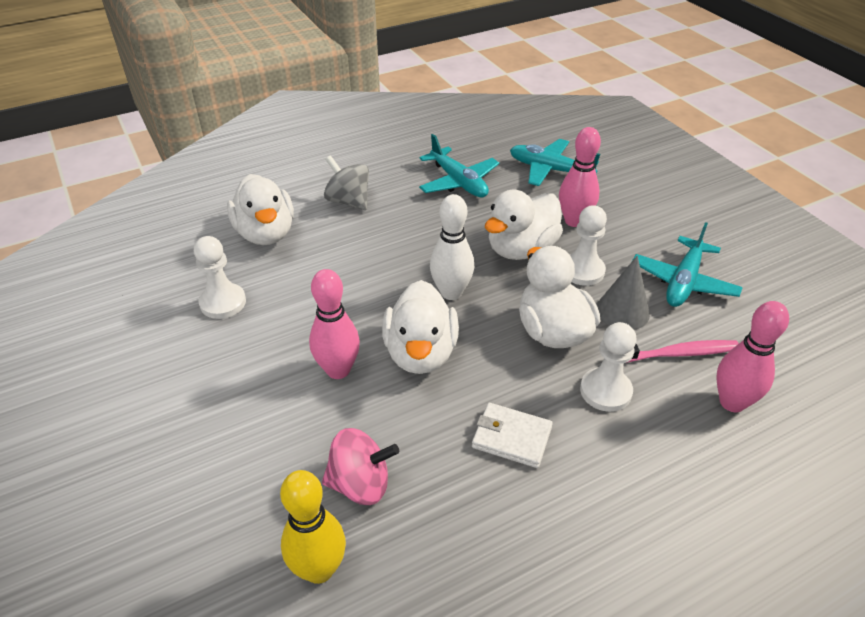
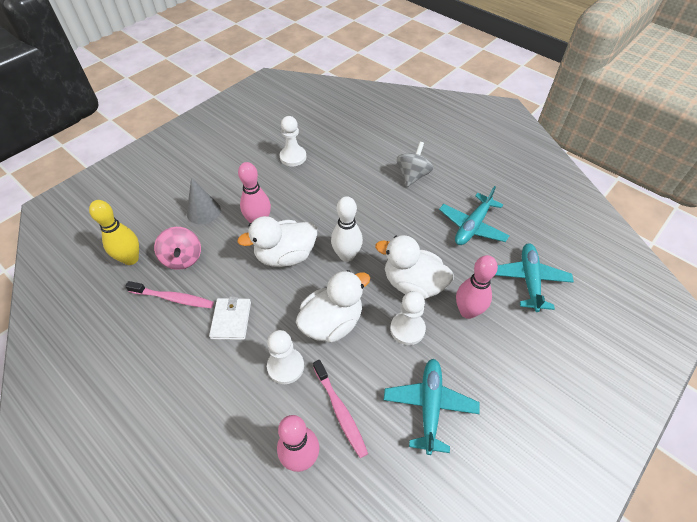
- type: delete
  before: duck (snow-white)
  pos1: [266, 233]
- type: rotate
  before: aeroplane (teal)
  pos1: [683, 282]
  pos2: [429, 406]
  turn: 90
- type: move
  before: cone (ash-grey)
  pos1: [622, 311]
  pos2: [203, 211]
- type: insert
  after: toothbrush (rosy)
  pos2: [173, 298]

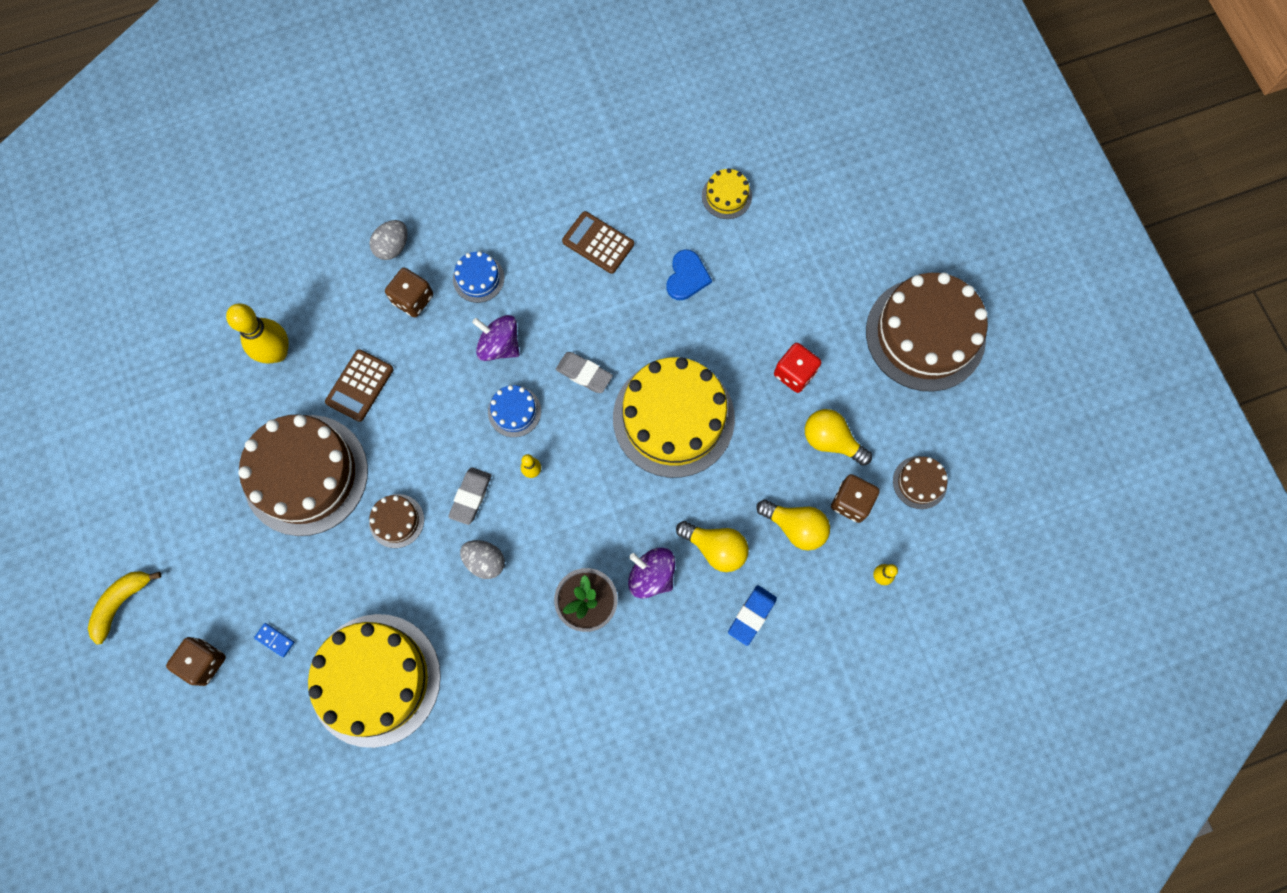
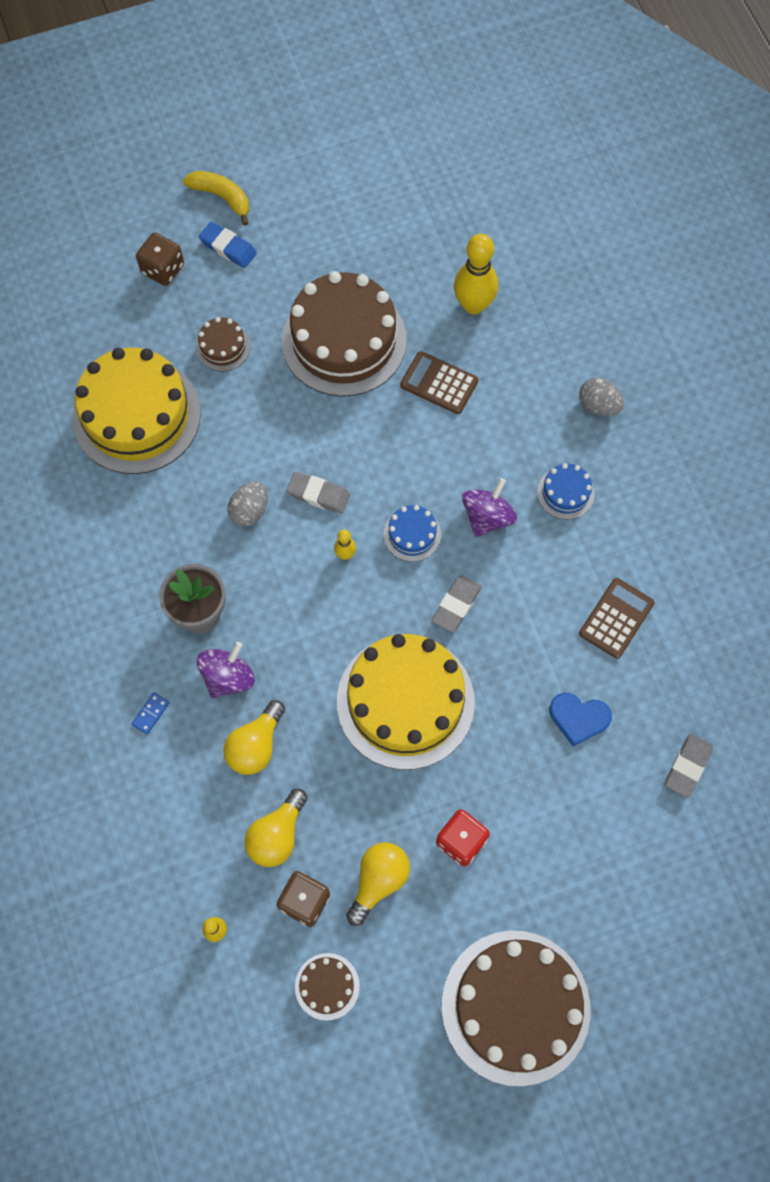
- type: replace
  before: layer cake (yellow)
  after: pencil eraser (ash-grey)
  pos1: [726, 196]
  pos2: [687, 766]
- type: delete
  before: dice (brown)
  pos1: [413, 299]
- type: move
  before: layer cake (brown)
  pos1: [396, 521]
  pos2: [222, 347]
- type: move
  before: pencil eraser (royal blue)
  pos1: [752, 615]
  pos2: [228, 247]
- type: move
  before: domino tile (royal blue)
  pos1: [275, 640]
  pos2: [151, 714]

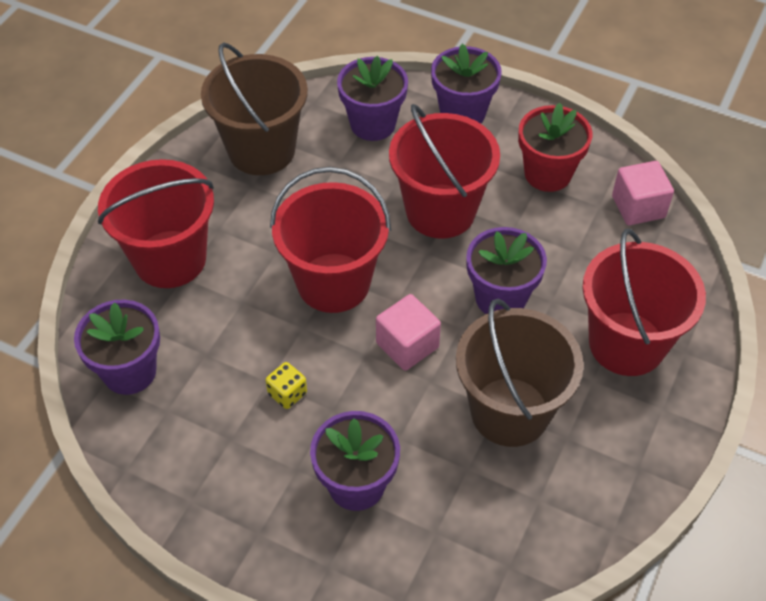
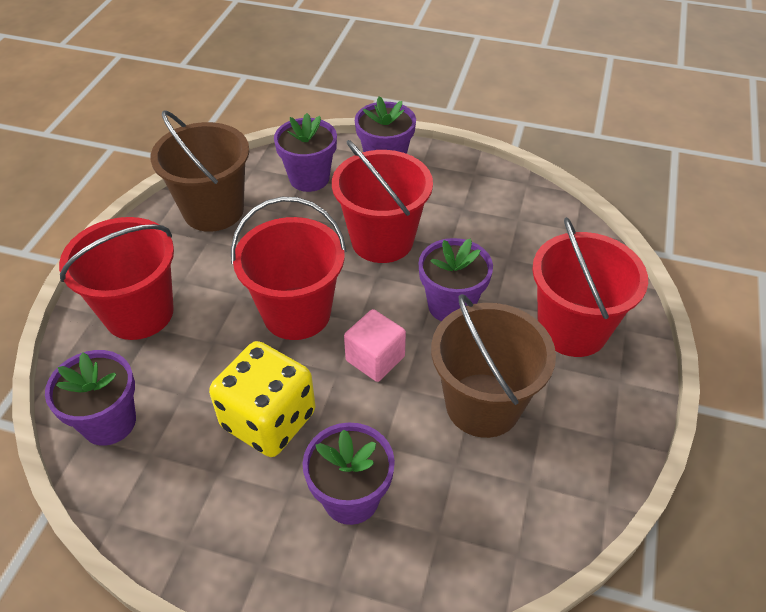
- type: delete
  before: potted plant (scarlet)
  pos1: [548, 174]
- type: delete
  before: block (rosy)
  pos1: [638, 207]
- type: resize
  before: dice (yellow)
  pos1: [287, 393]
  pos2: [269, 420]
  scale: 2.47

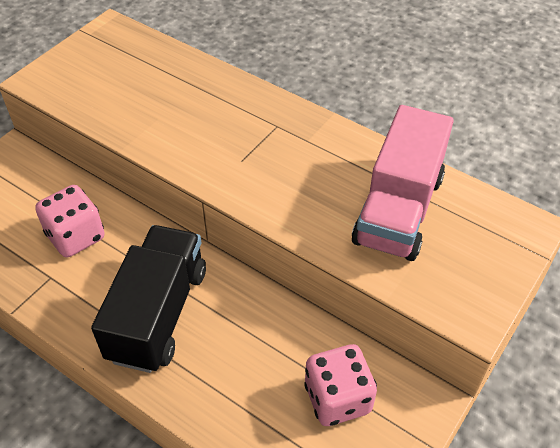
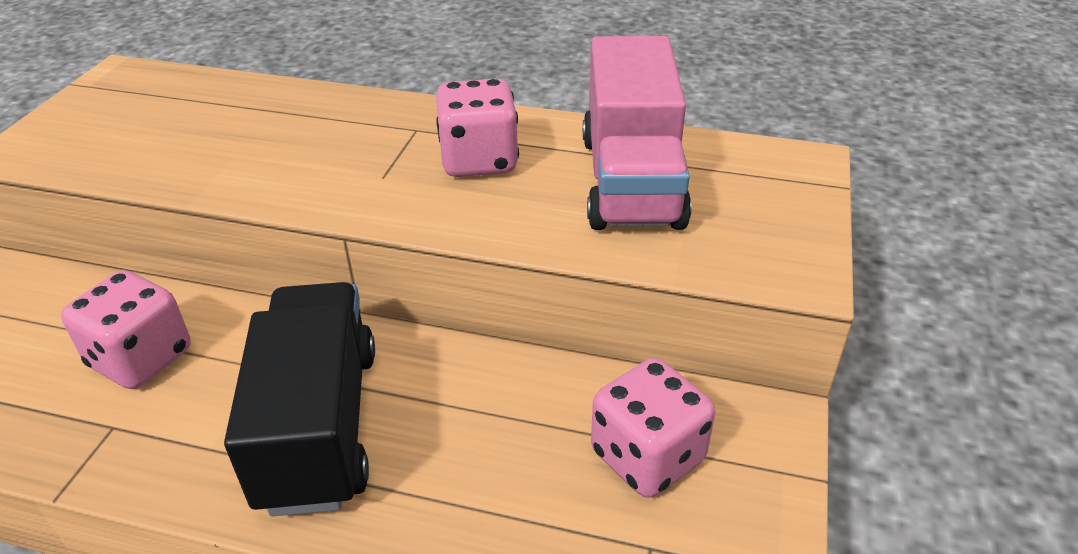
- type: insert
  after: dice (rosy)
  pos2: [479, 161]

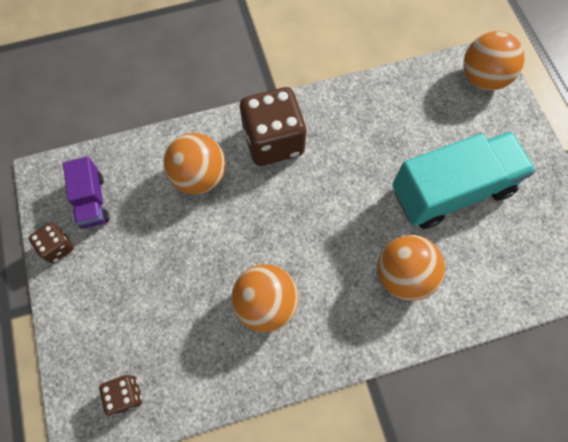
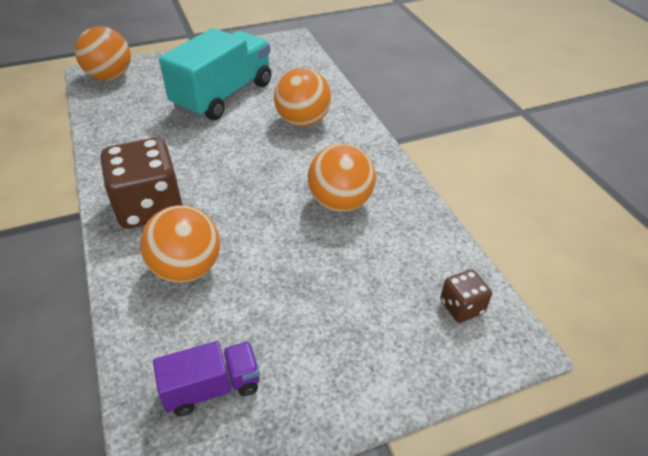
- type: rotate
  before: lorry (teal)
  pos1: [451, 191]
  pos2: [223, 96]
  turn: 60
- type: delete
  before: dice (brown)
  pos1: [58, 247]

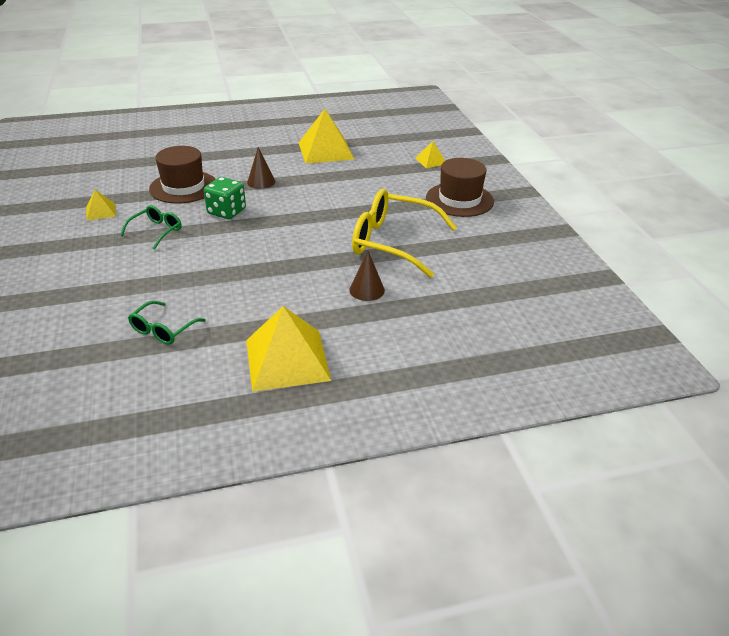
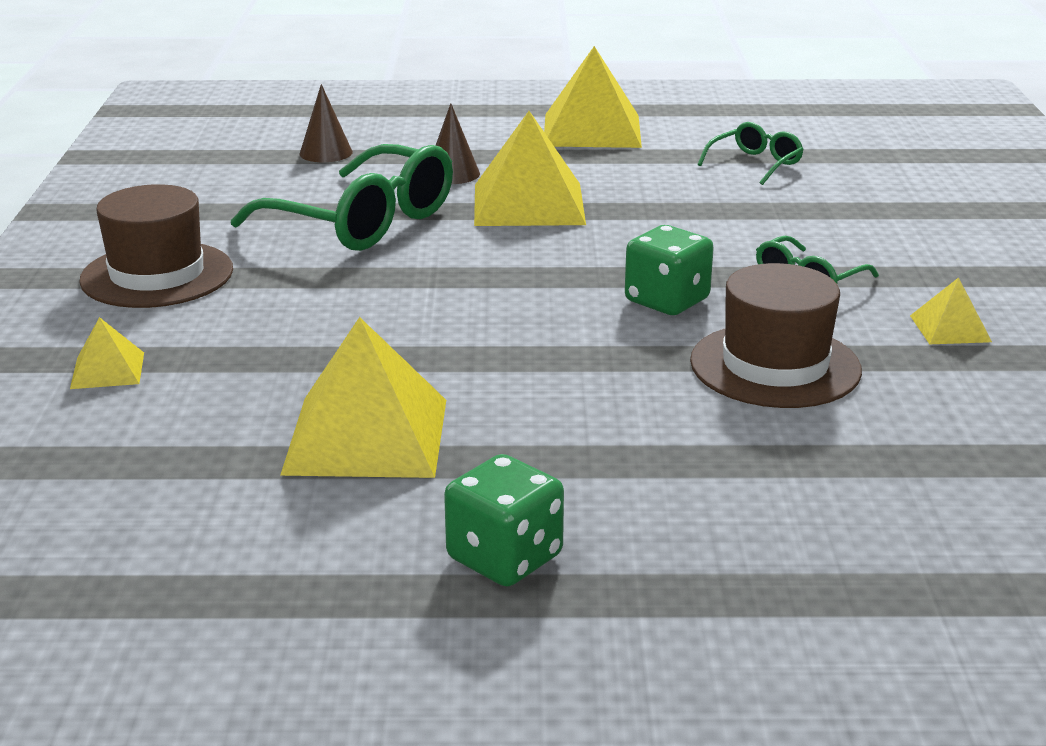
- type: move
  before: cone (brown)
  pos1: [261, 182]
  pos2: [326, 153]
- type: recolor
  before: spectacles (yellow)
  after: spectacles (leaf-green)
  pos1: [392, 242]
  pos2: [364, 222]
- type: insert
  after: solid pyramid (yellow)
  pos2: [528, 204]
- type: insert
  after: dice (leaf-green)
  pos2: [504, 557]

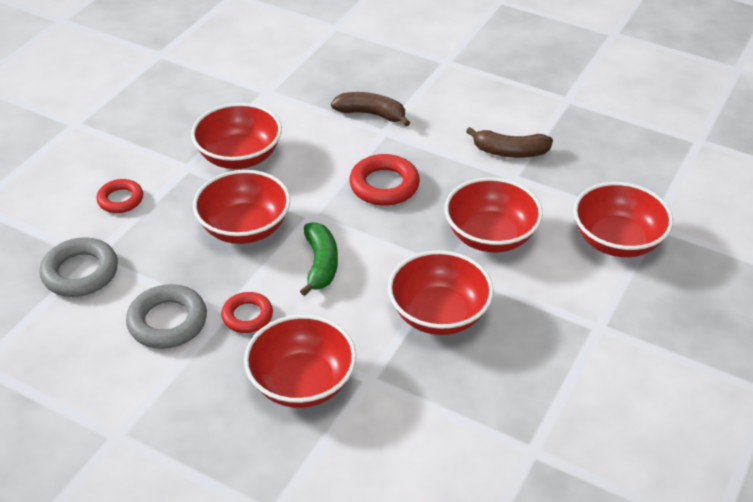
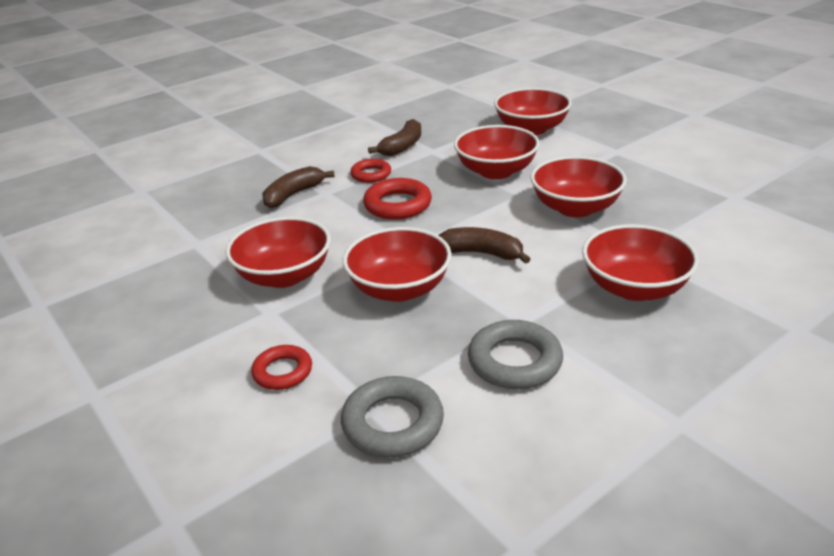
- type: recolor
  before: banana (leaf-green)
  after: banana (brown)
  pos1: [320, 264]
  pos2: [482, 253]
- type: move
  before: torus (scarlet)
  pos1: [247, 316]
  pos2: [371, 174]

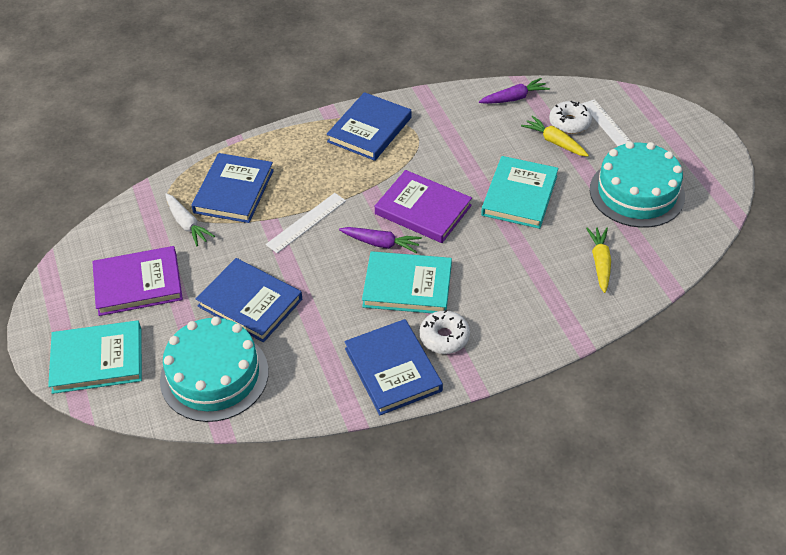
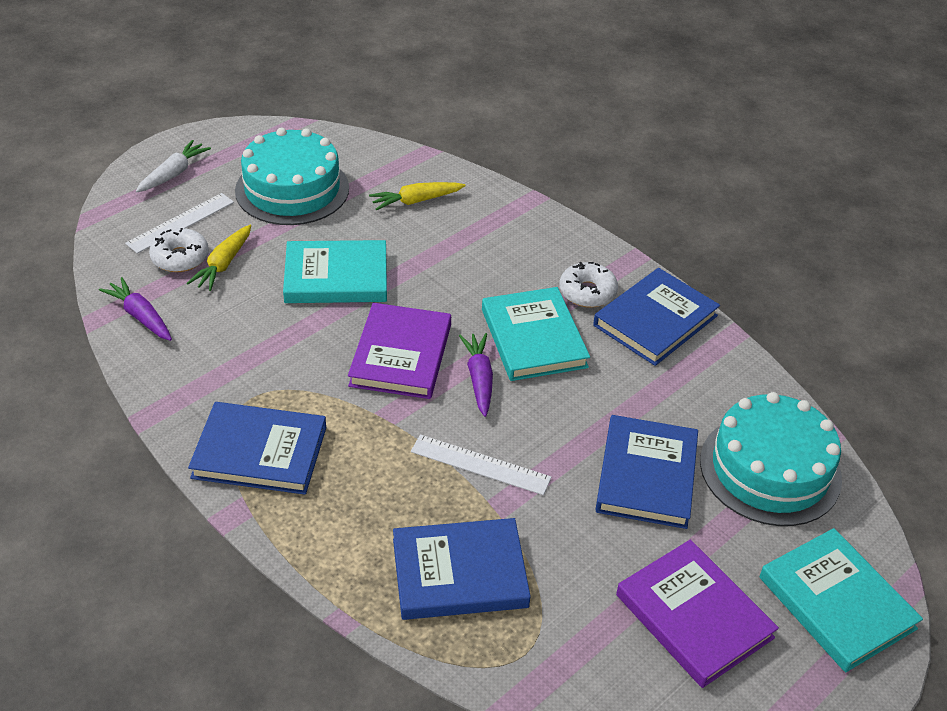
- type: move
  before: carrot (snow-white)
  pos1: [187, 224]
  pos2: [173, 174]

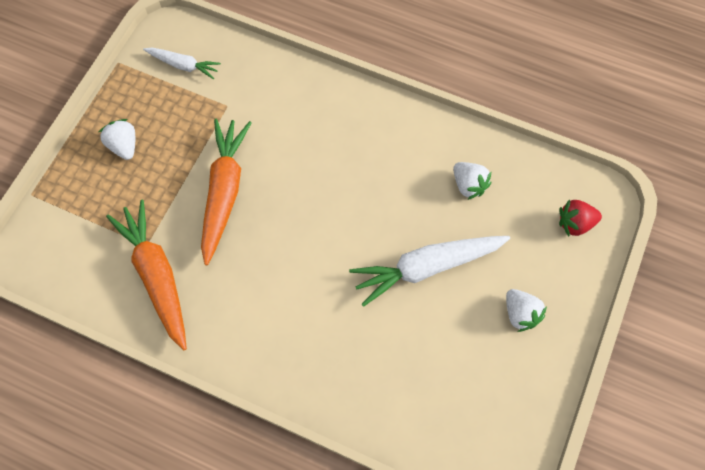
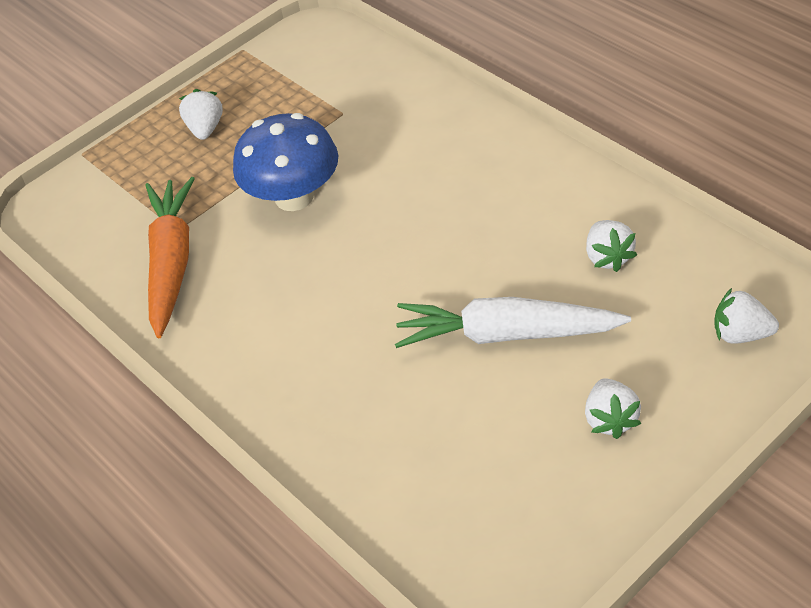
- type: delete
  before: carrot (snow-white)
  pos1: [183, 65]
- type: replace
  before: carrot (orange)
  after: fungus (royal blue)
  pos1: [224, 191]
  pos2: [294, 197]
- type: recolor
  before: berry (scarlet)
  after: berry (snow-white)
  pos1: [575, 223]
  pos2: [741, 334]

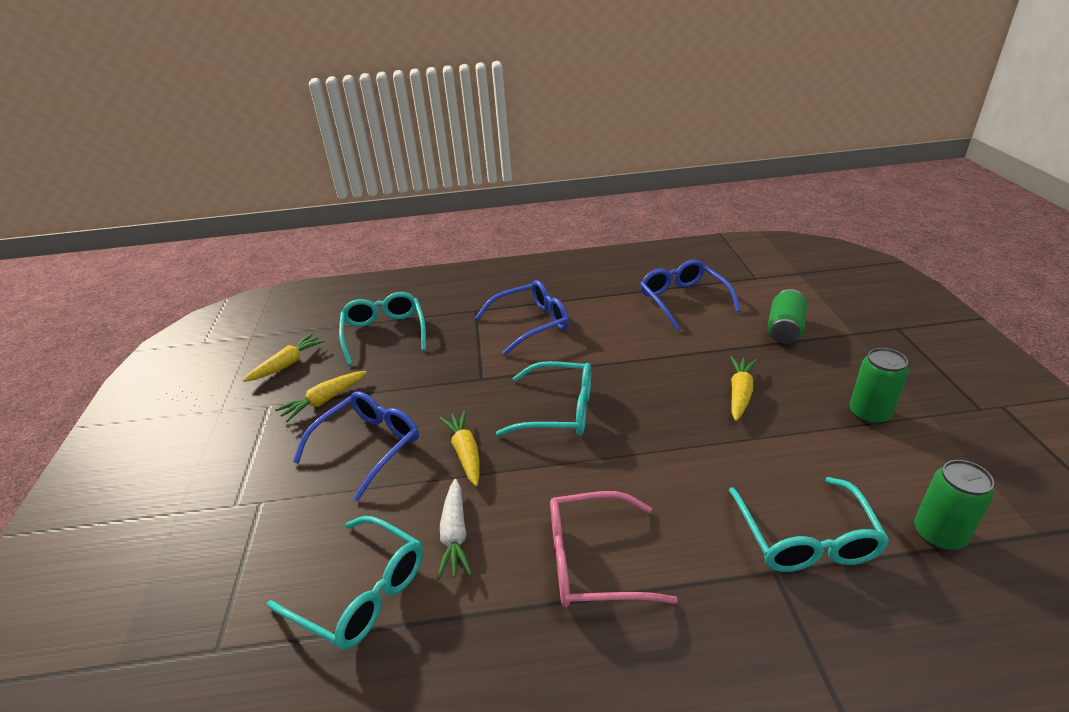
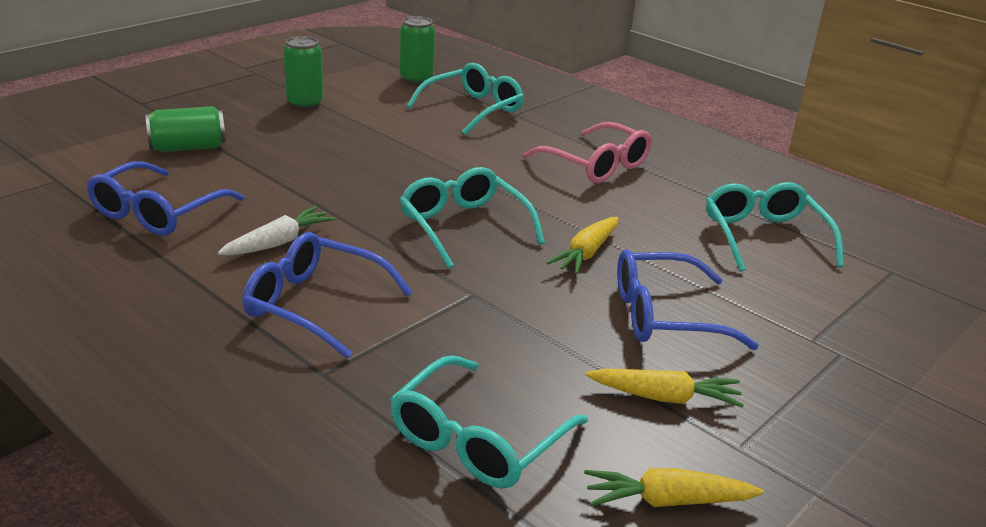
- type: delete
  before: carrot (yellow)
  pos1: [740, 393]
- type: move
  before: carrot (snow-white)
  pos1: [455, 535]
  pos2: [278, 243]

